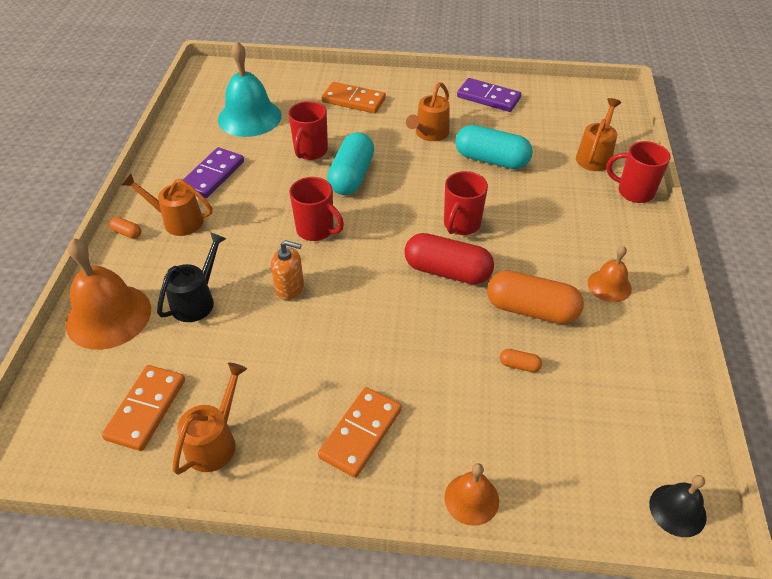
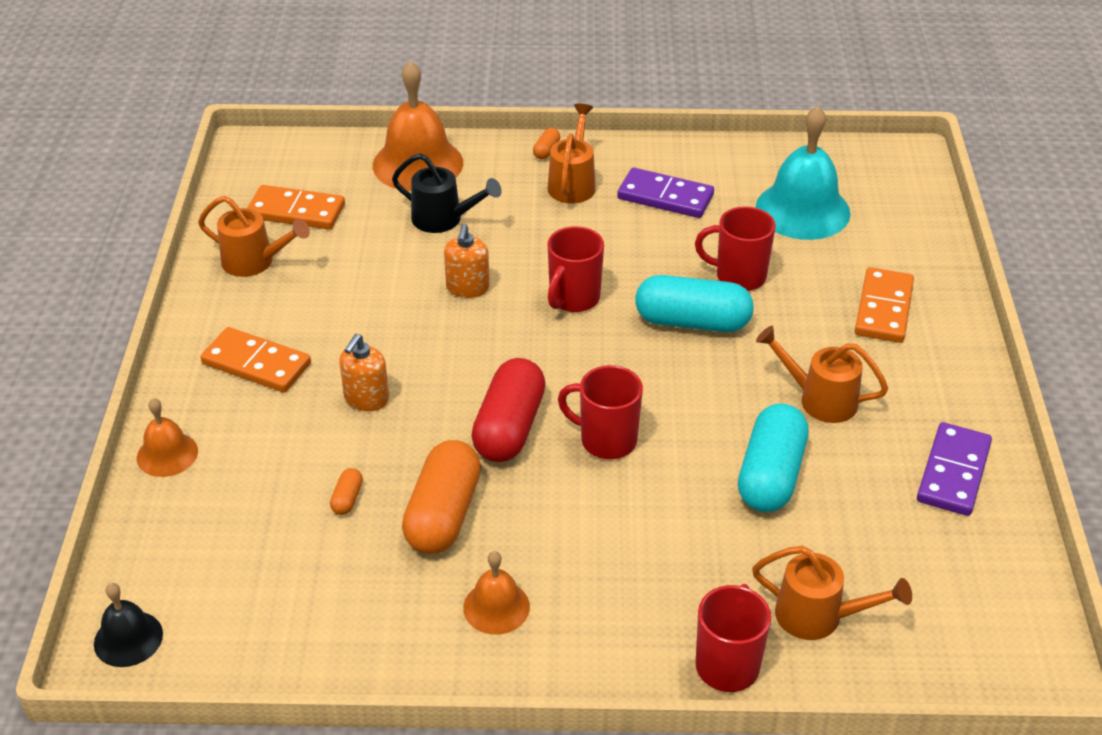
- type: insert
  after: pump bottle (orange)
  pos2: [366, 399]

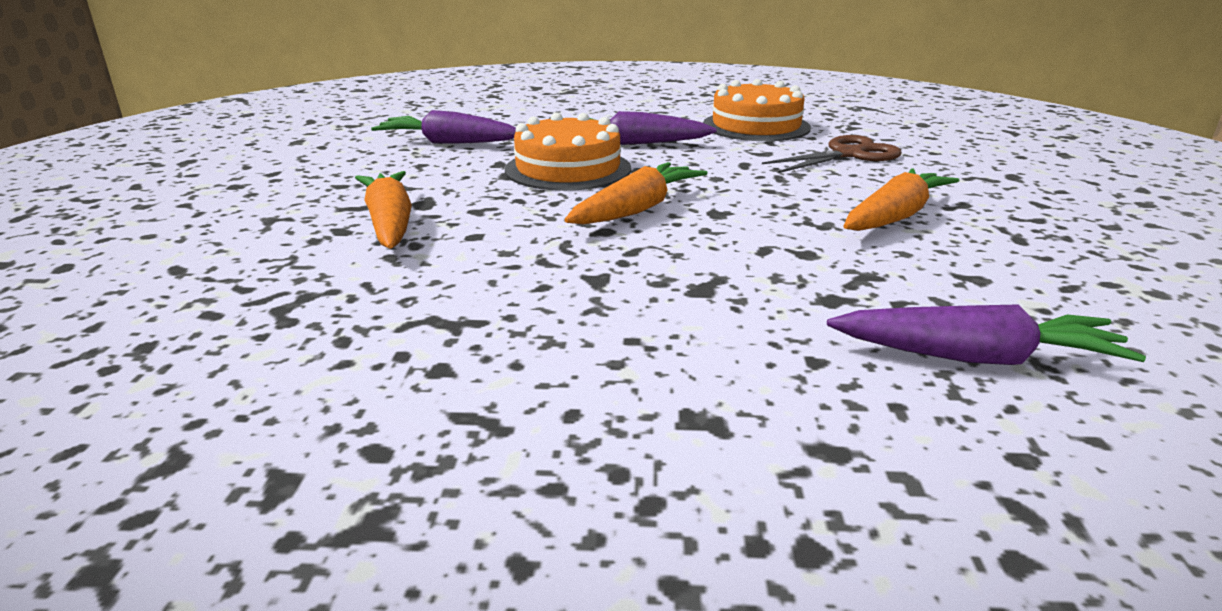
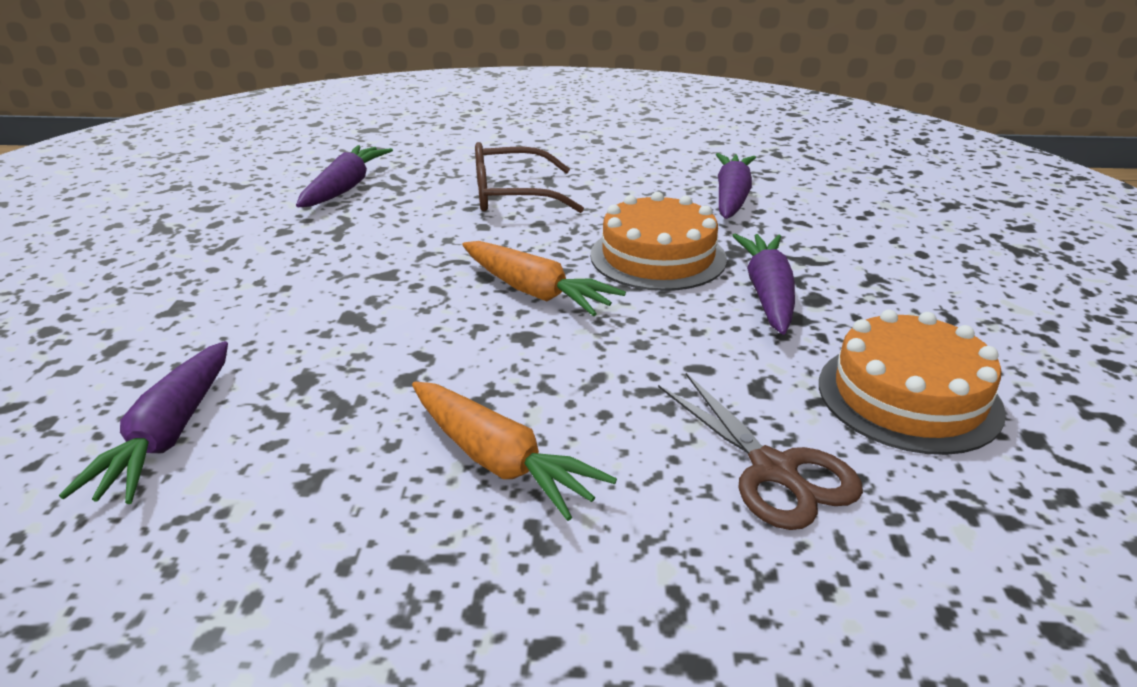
- type: replace
  before: carrot (orange)
  after: spectacles (brown)
  pos1: [390, 223]
  pos2: [512, 195]
- type: insert
  after: carrot (royal purple)
  pos2: [345, 188]

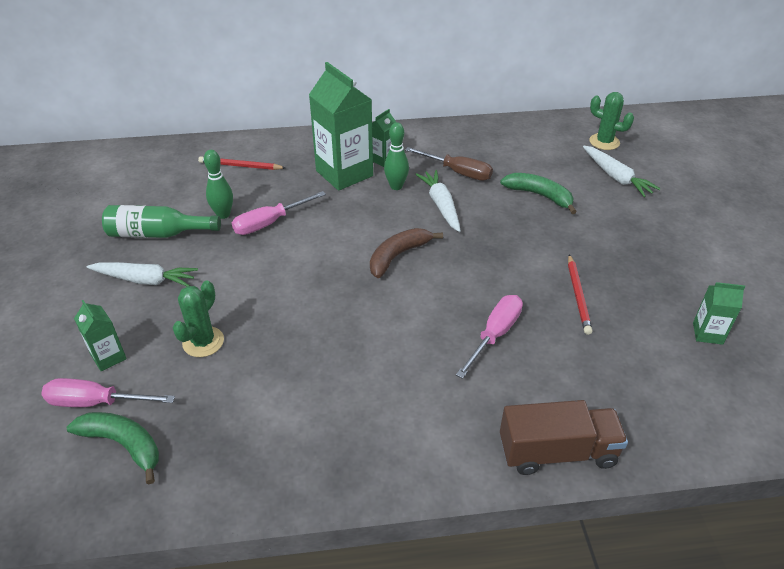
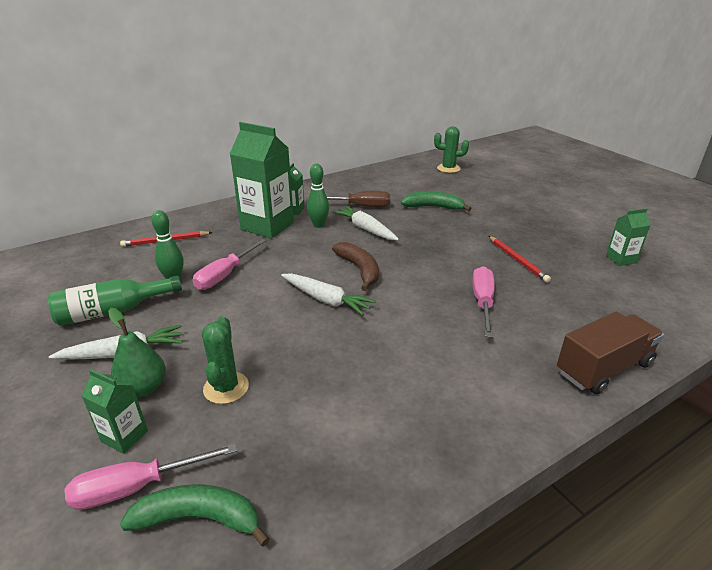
- type: move
  before: carrot (snow-white)
  pos1: [616, 177]
  pos2: [326, 300]
- type: rotate
  before: banana (brown)
  pos1: [398, 256]
  pos2: [359, 270]
  turn: 135
- type: insert
  after: toy pear (leaf-green)
  pos2: [143, 388]

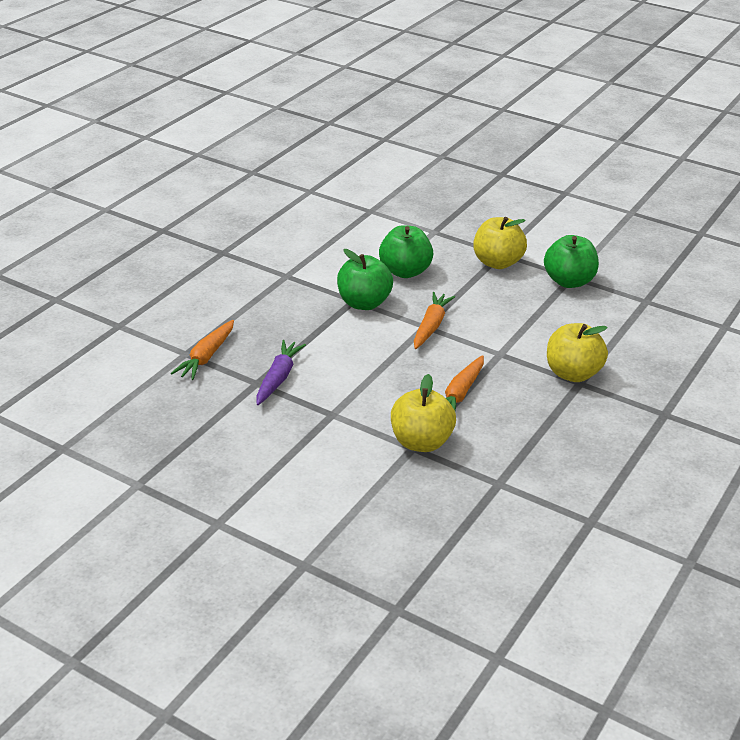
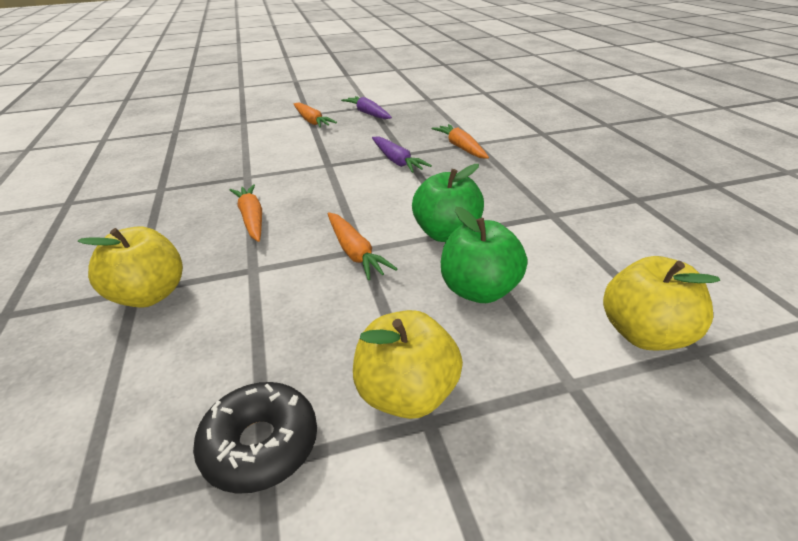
- type: replace
  before: toy apple (leaf-green)
  after: donut (ebony)
  pos1: [568, 281]
  pos2: [260, 445]
- type: move
  before: toy apple (yellow)
  pos1: [421, 442]
  pos2: [645, 334]
- type: insert
  after: carrot (royal purple)
  pos2: [368, 113]
- type: insert
  after: carrot (orange)
  pos2: [312, 121]

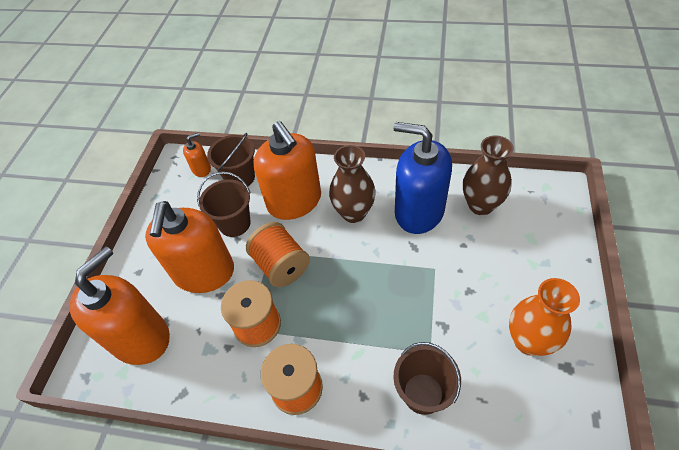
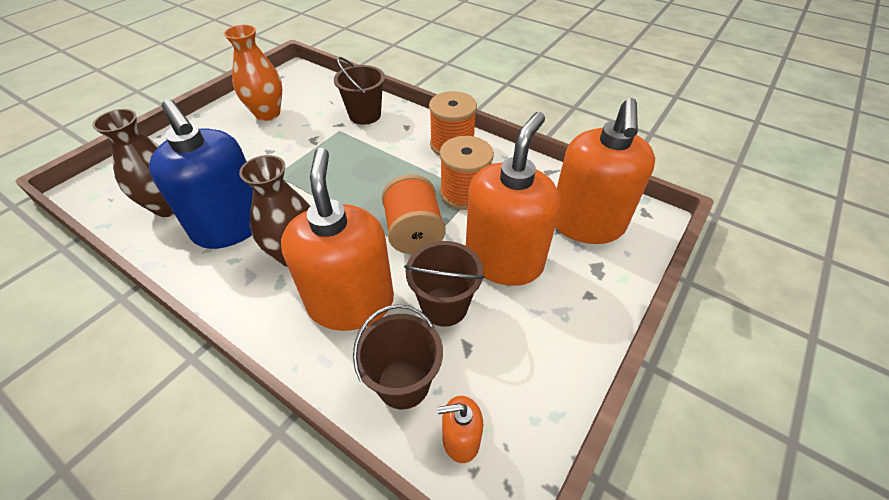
- type: rotate
  before: pump bottle (orange)
  pos1: [141, 338]
  pos2: [586, 224]
  turn: -45

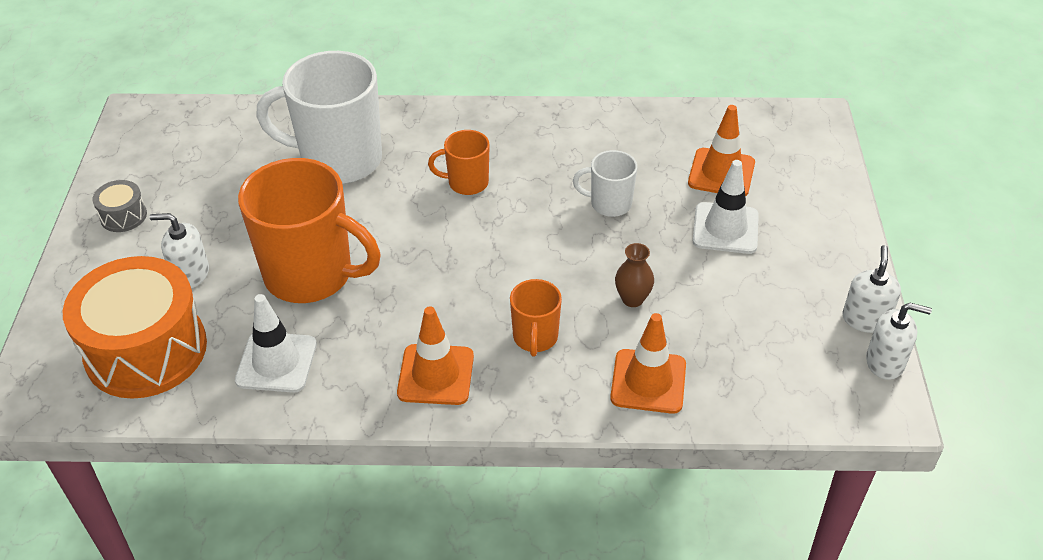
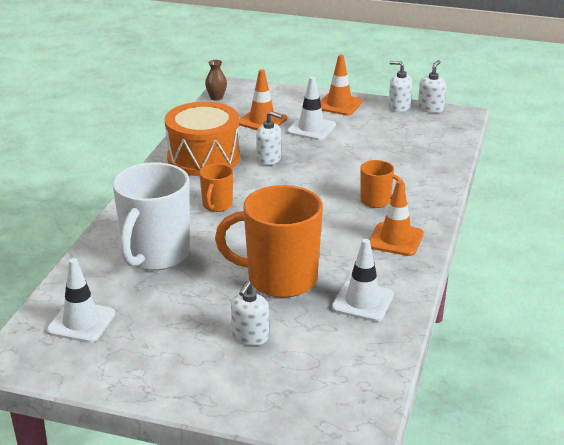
- type: replace
  before: coffee mug (snow-white)
  after: pump bottle (snow-white)
  pos1: [609, 204]
  pos2: [269, 159]
- type: rotate
  before: coffee mug (orange)
  pos1: [311, 275]
  pos2: [279, 279]
  turn: -120
- type: delete
  before: toy drum (ash-grey)
  pos1: [123, 216]
- type: move
  before: flower vase (brown)
  pos1: [632, 299]
  pos2: [216, 98]
- type: move
  before: toy drum (orange)
  pos1: [146, 350]
  pos2: [203, 158]
- type: move
  before: traffic cone (orange)
  pos1: [648, 381]
  pos2: [339, 105]
- type: insert
  after: traffic cone (snow-white)
  pos2: [81, 322]

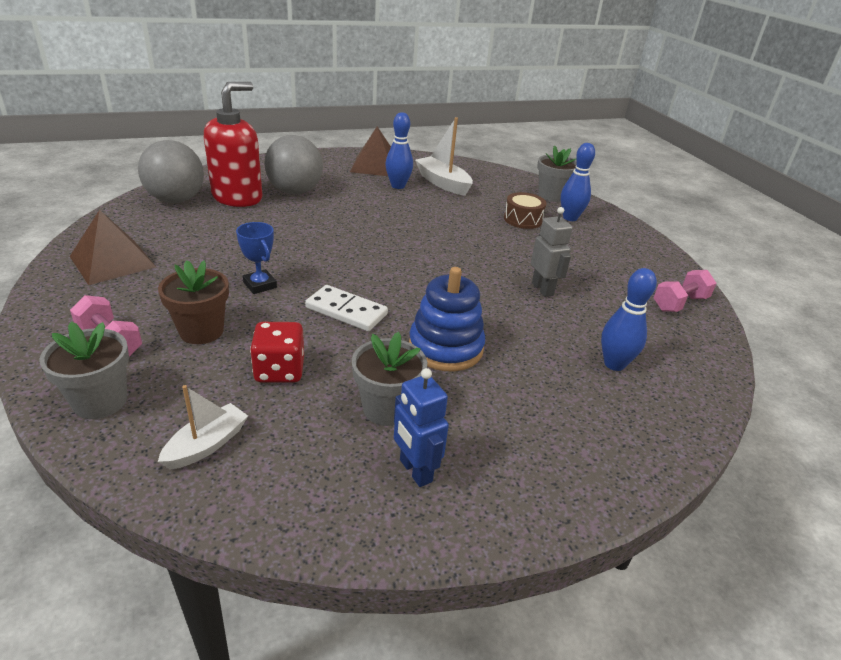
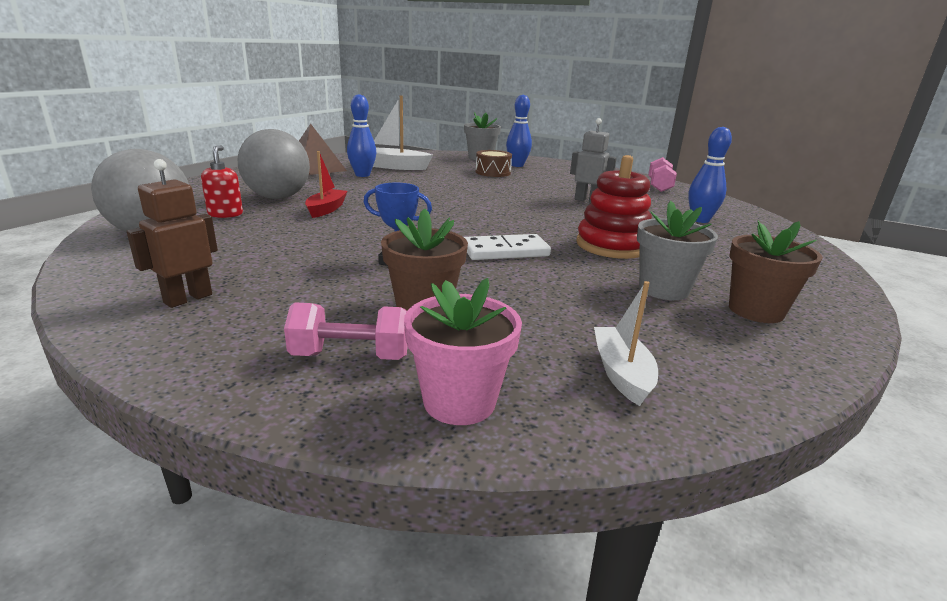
- type: resize
  before: pump bottle (scarlet)
  pos1: [238, 197]
  pos2: [225, 214]
  scale: 0.48
- type: replace
  before: solid pyramid (brown)
  after: toy robot (brown)
  pos1: [113, 261]
  pos2: [188, 298]
- type: recolor
  before: stacking toy (royal blue)
  after: stacking toy (scarlet)
  pos1: [445, 348]
  pos2: [612, 245]
- type: recolor
  before: potted plant (ash-grey)
  after: potted plant (rosy)
  pos1: [100, 401]
  pos2: [459, 401]
- type: delete
  before: dice (scarlet)
  pos1: [279, 370]
- type: replace
  before: toy robot (royal blue)
  after: potted plant (brown)
  pos1: [415, 471]
  pos2: [756, 310]
- type: insert
  after: toy boat (scarlet)
  pos2: [326, 209]

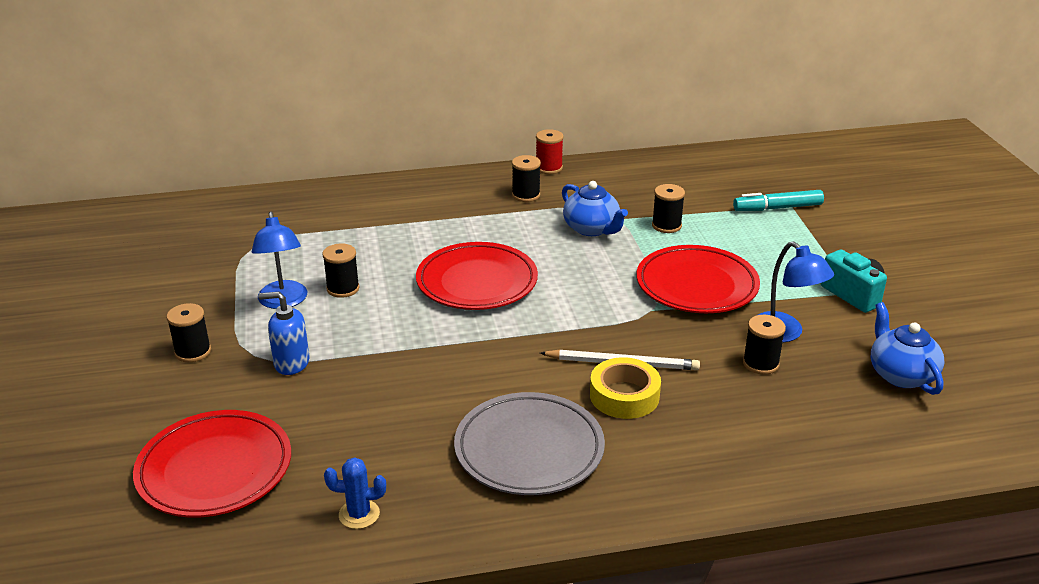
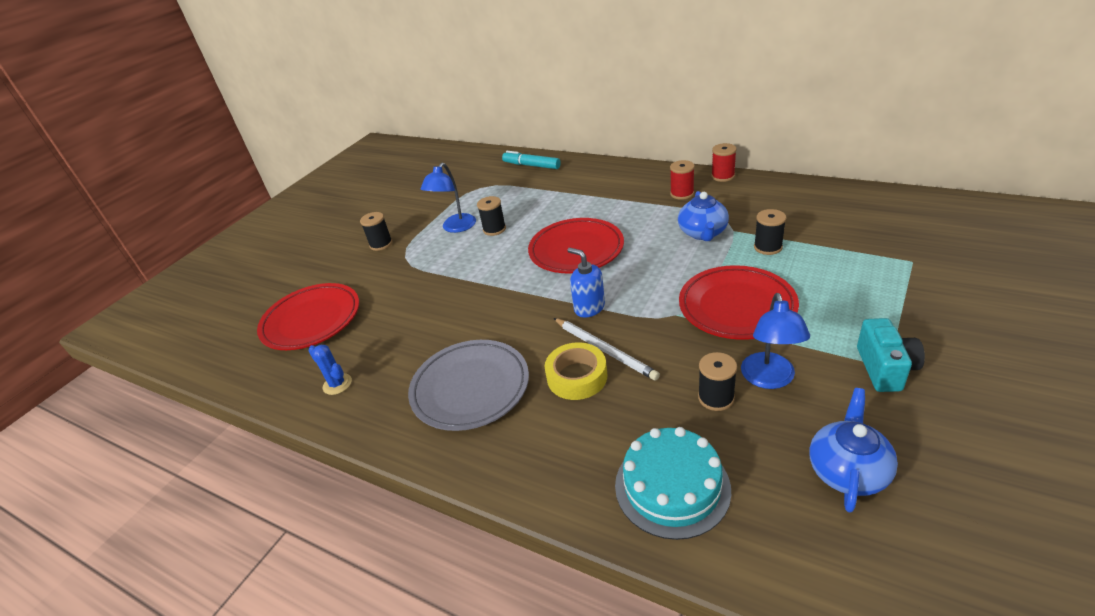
- type: recolor
  before: bobbin (ebony)
  after: bobbin (scarlet)
  pos1: [526, 195]
  pos2: [682, 194]
- type: move
  before: felt pen (teal)
  pos1: [777, 208]
  pos2: [531, 165]
- type: move
  before: pump bottle (royal blue)
  pos1: [291, 363]
  pos2: [589, 308]
- type: insert
  after: layer cake (teal)
  pos2: [672, 487]

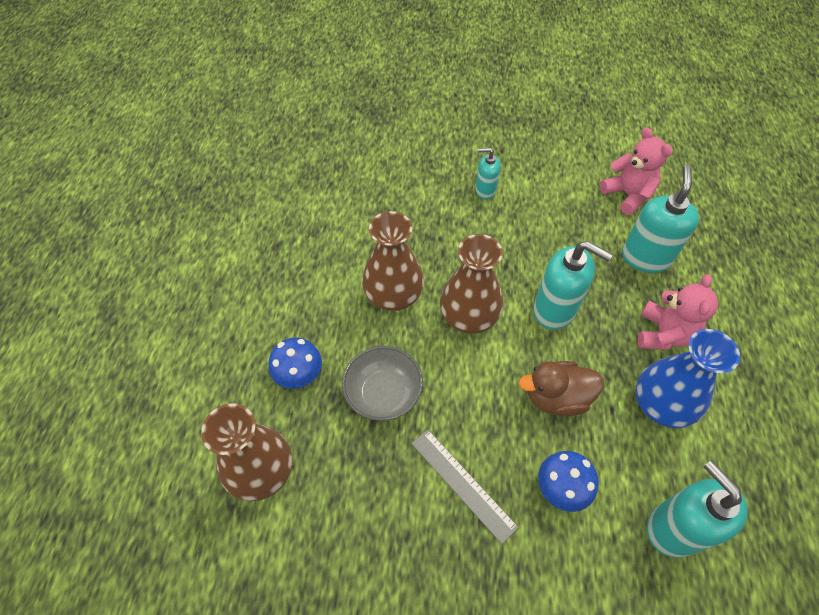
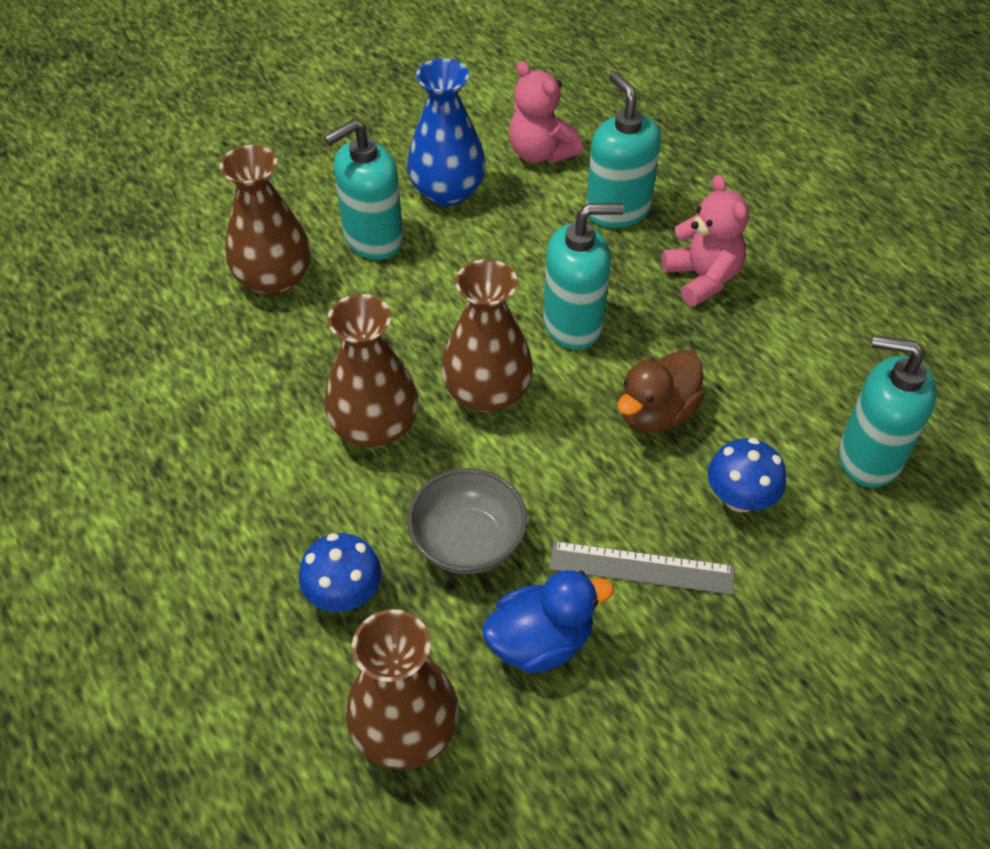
- type: rotate
  before: teddy bear (rosy)
  pos1: [627, 195]
  pos2: [540, 153]
  turn: -150
- type: resize
  before: pump bottle (teal)
  pos1: [485, 190]
  pos2: [373, 239]
  scale: 1.75
- type: move
  before: flower vase (royal blue)
  pos1: [660, 405]
  pos2: [447, 191]
- type: insert
  after: flower vase (brown)
  pos2: [274, 279]
- type: insert
  after: duck (royal blue)
  pos2: [540, 641]

